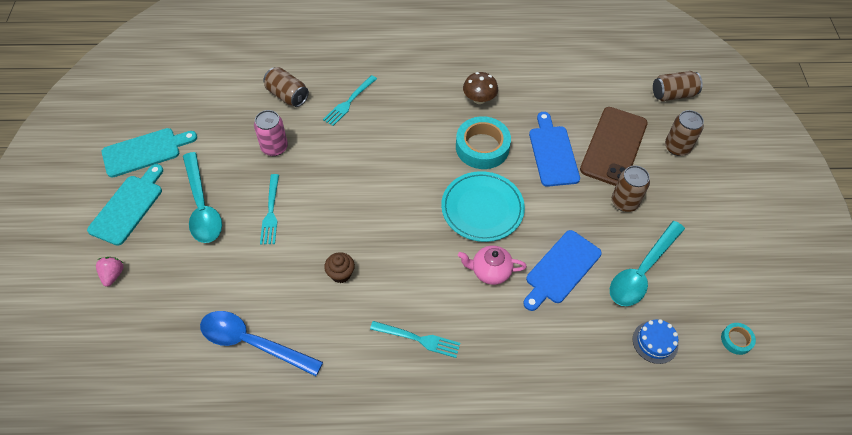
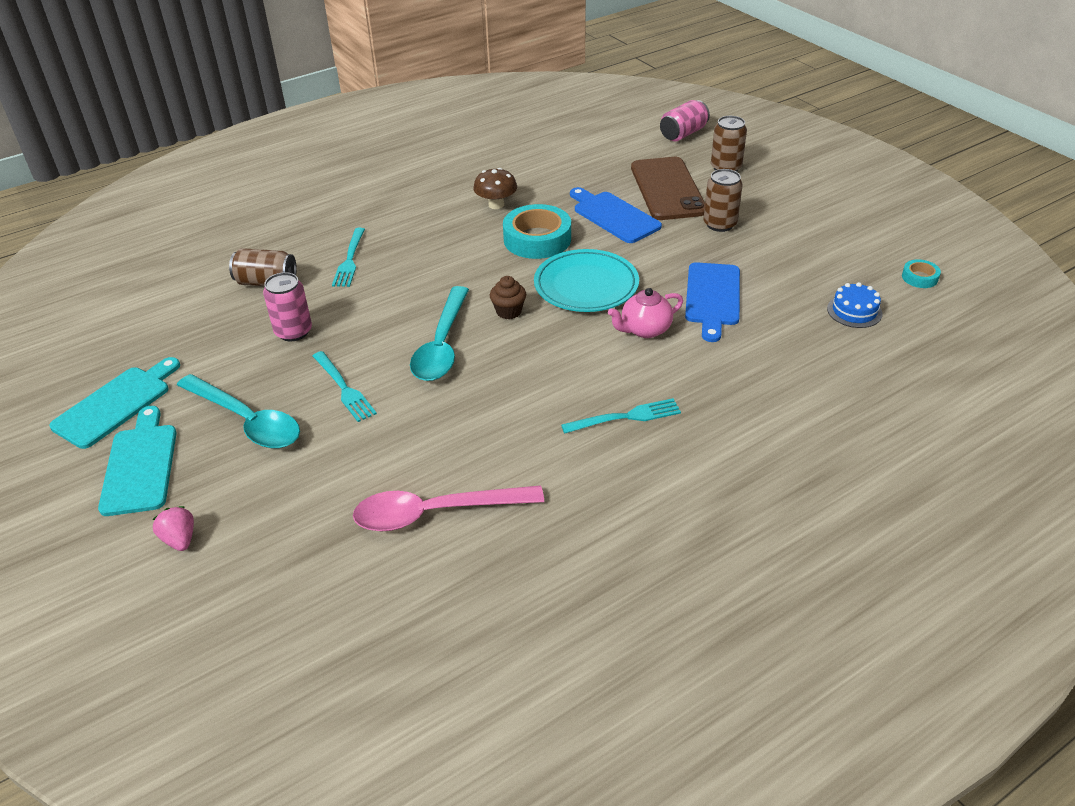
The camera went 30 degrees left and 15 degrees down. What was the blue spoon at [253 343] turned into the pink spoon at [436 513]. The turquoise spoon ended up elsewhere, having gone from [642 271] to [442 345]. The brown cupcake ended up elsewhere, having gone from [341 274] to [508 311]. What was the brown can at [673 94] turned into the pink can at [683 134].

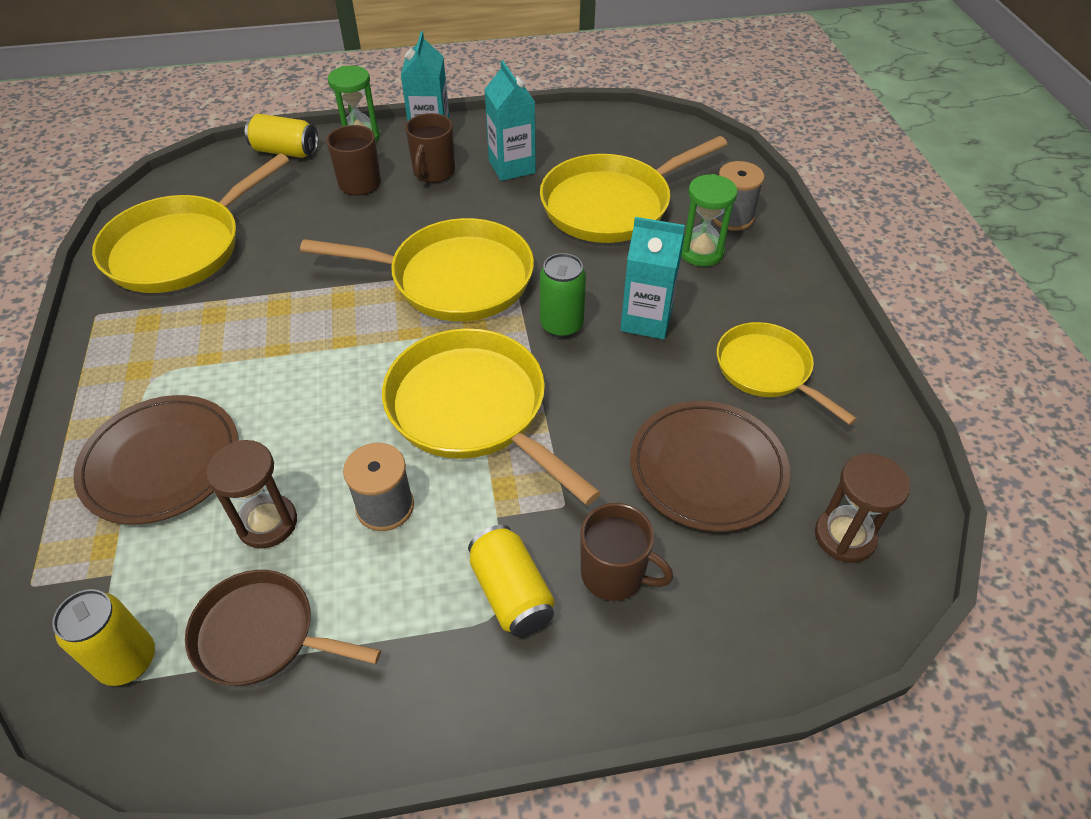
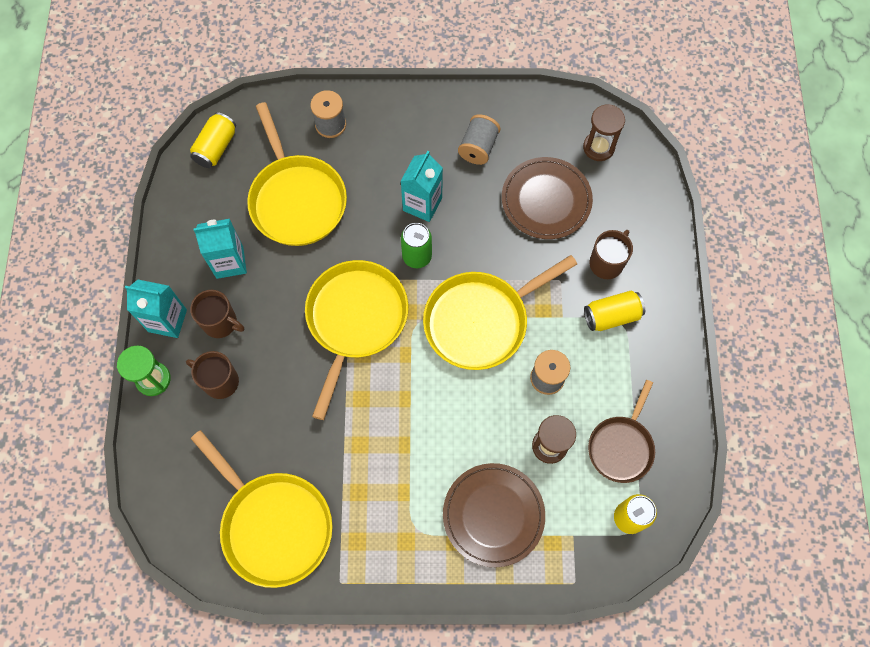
The camera went 80 degrees left and 20 degrees up. The yellow can ended up elsewhere, having gone from [285 151] to [216 147]. Where the yellow pan stood at [767 370], the grey spool came to stand at [478 147]. The second view lost the green hourglass at [701 252].

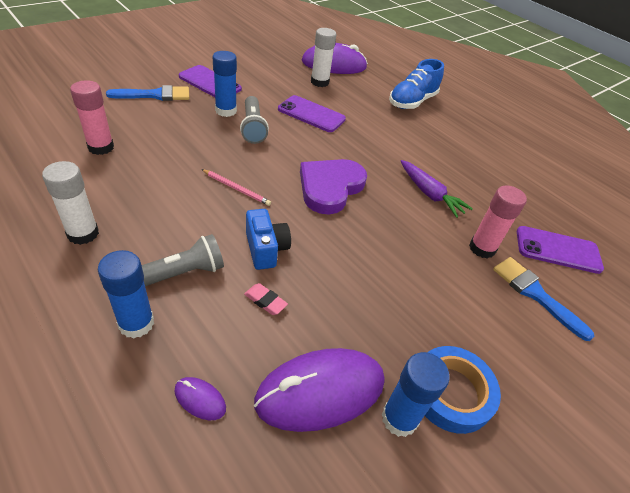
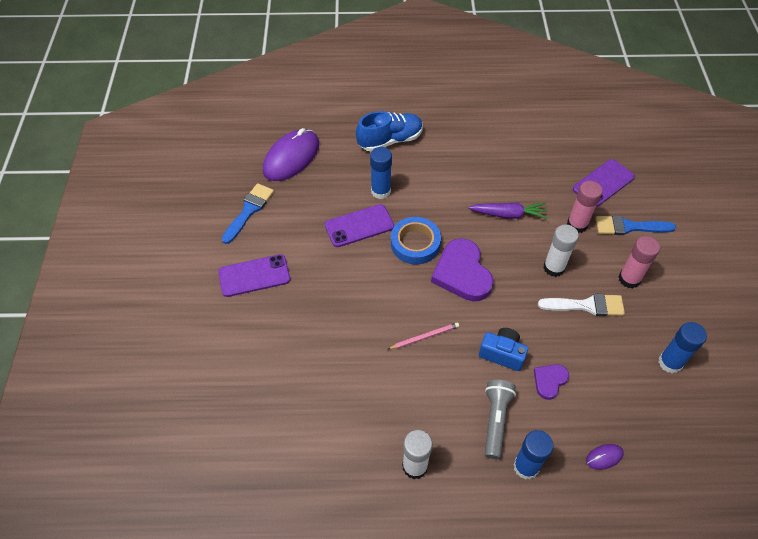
The camera went 45 degrees left and 10 degrees up. The blue brush ended up elsewhere, having gone from [155 95] to [249 210]. The blue shoe at [412 102] ended up facing another way, 105 degrees counterclockwise from before. The blue glue stick ended up elsewhere, having gone from [226 111] to [381 191]. The blue tape ended up elsewhere, having gone from [451 392] to [415 243]. Where the pink eraser stood at [265 301], the purple heart came to stand at [549 381]. The second view gained the white brush at [587 305]. The white glue stick ended up elsewhere, having gone from [319 82] to [554 267]. The pink glue stick ended up elsewhere, having gone from [101 147] to [629 279]. The second view lost the grey flashlight at [253 127]. The second view lost the purple mouse at [320 391].

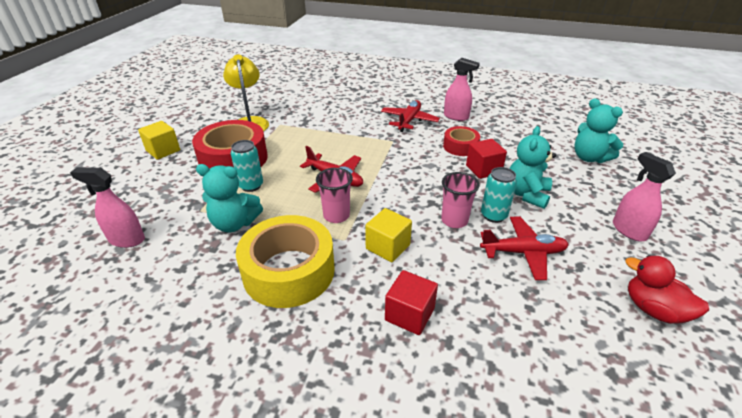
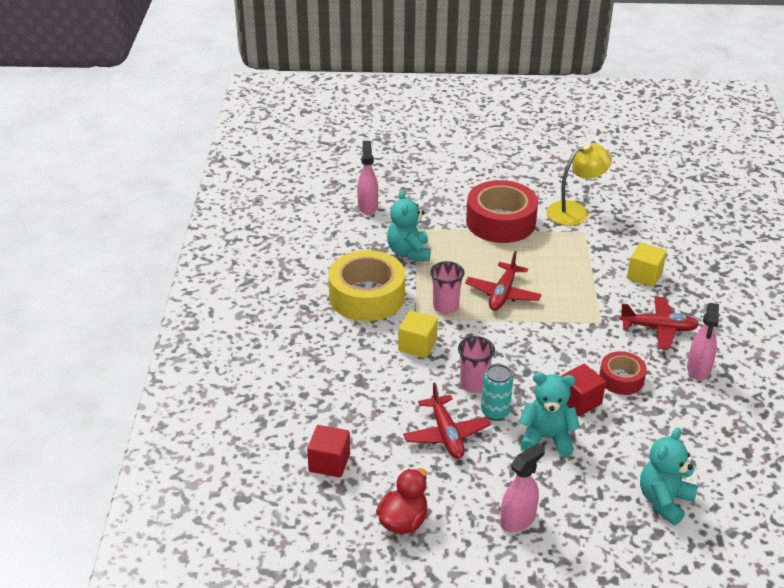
The camera went 75 degrees right and 0 degrees up. The red cube ended up elsewhere, having gone from [409 314] to [329 462]. The yellow cube ended up elsewhere, having gone from [163 150] to [644 275]. The second view lost the turquoise can at [251 186].

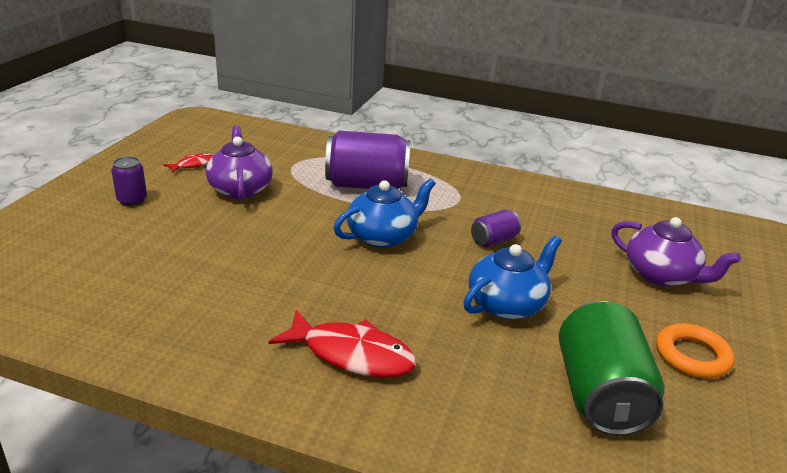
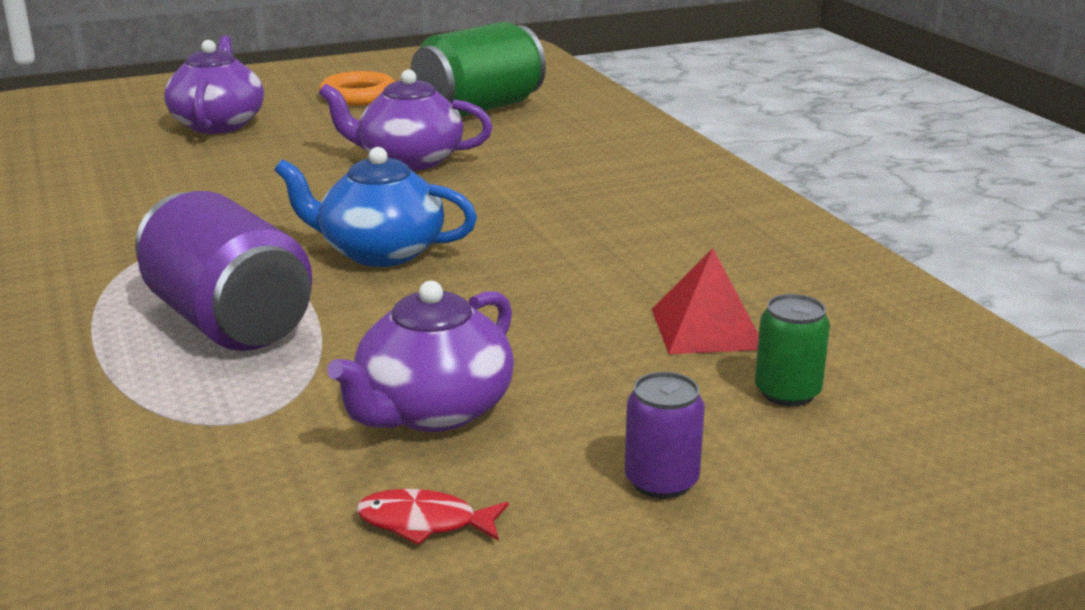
The camera went 130 degrees left and 5 degrees down. What was the blue teapot at [507 304] turned into the purple teapot at [409 160]. The second view gained the red pyramid at [707 328]. The second view gained the green can at [787 392]. The second view lost the red fish at [351 354]. The second view lost the purple can at [493 241].

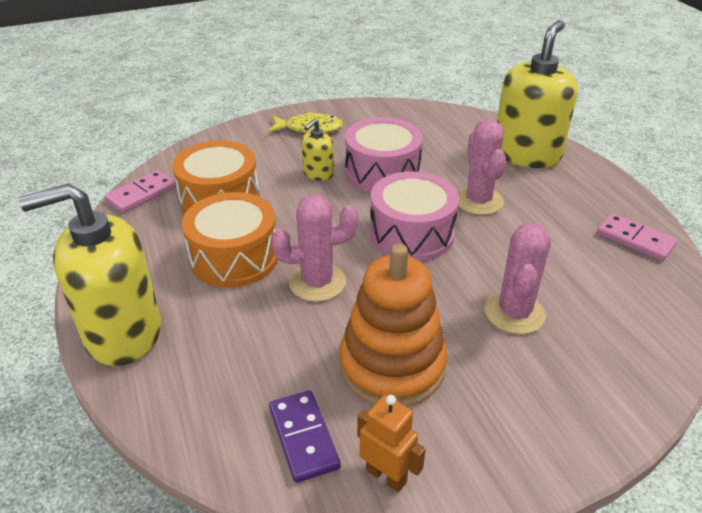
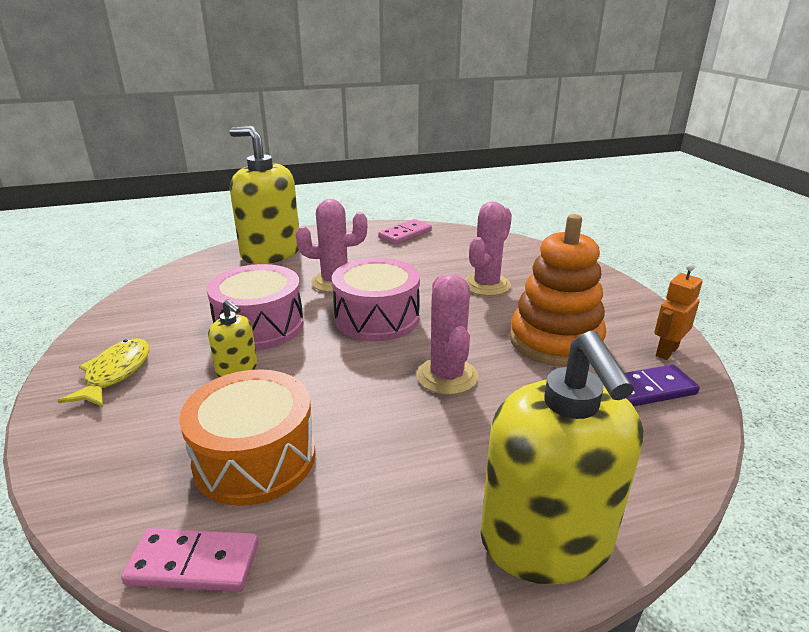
The camera went 85 degrees left and 10 degrees down. The pink domino at [141 194] ended up facing another way, 45 degrees counterclockwise from before. The pink cactus at [514 313] ended up facing another way, 75 degrees counterclockwise from before. The second view lost the orange drum at [234 257].

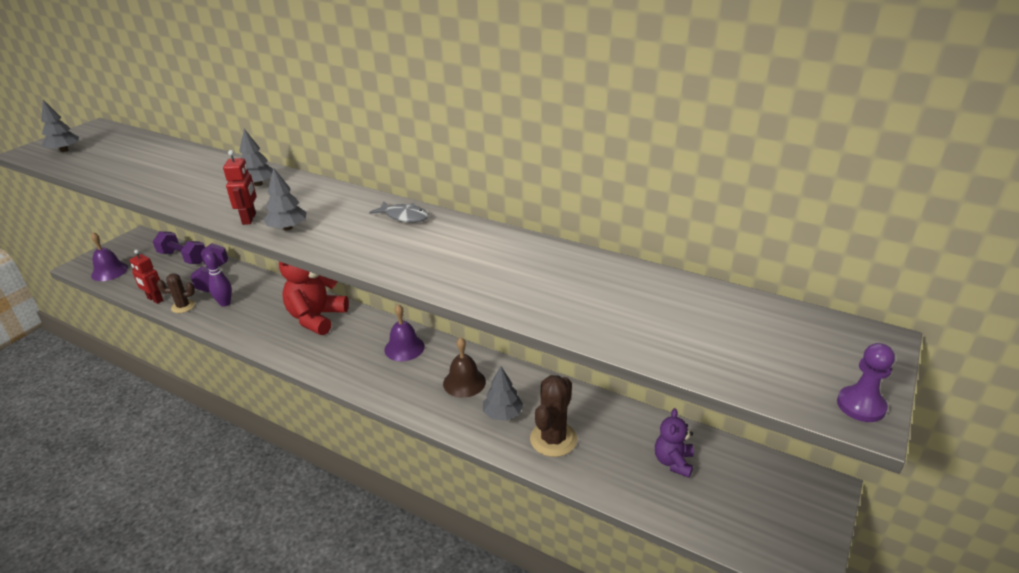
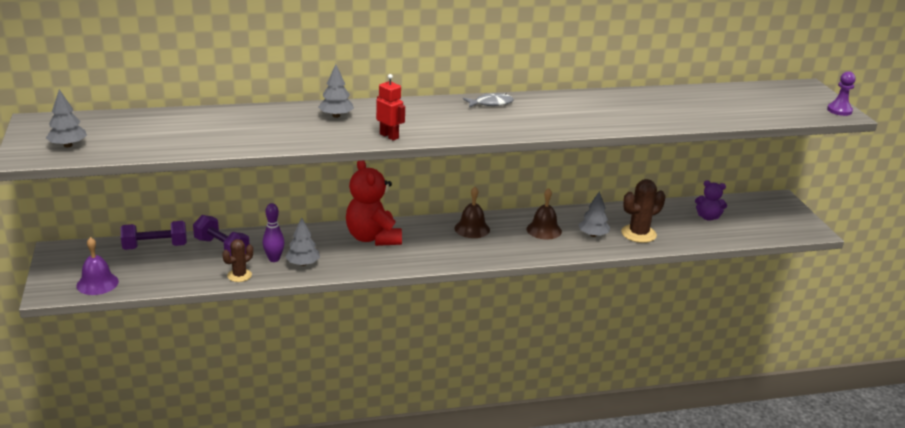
The camera went 45 degrees left and 5 degrees down. The grey tree ended up elsewhere, having gone from [288 228] to [303 264]. What was the purple bell at [404 348] turned into the brown bell at [472 229]. The brown cactus at [553 439] ended up facing another way, 75 degrees clockwise from before. The purple teddy bear at [673 462] ended up facing another way, 45 degrees counterclockwise from before. The second view lost the red robot at [155 299].

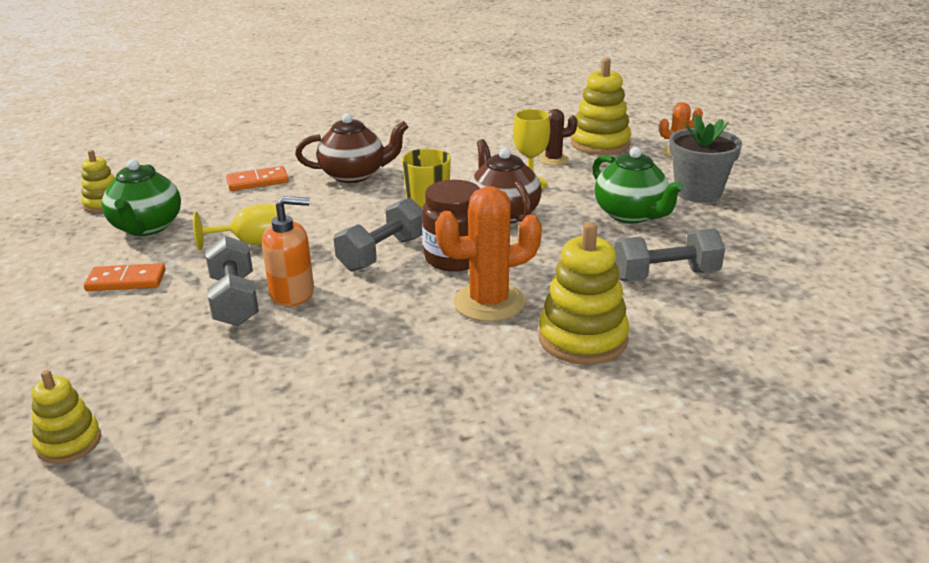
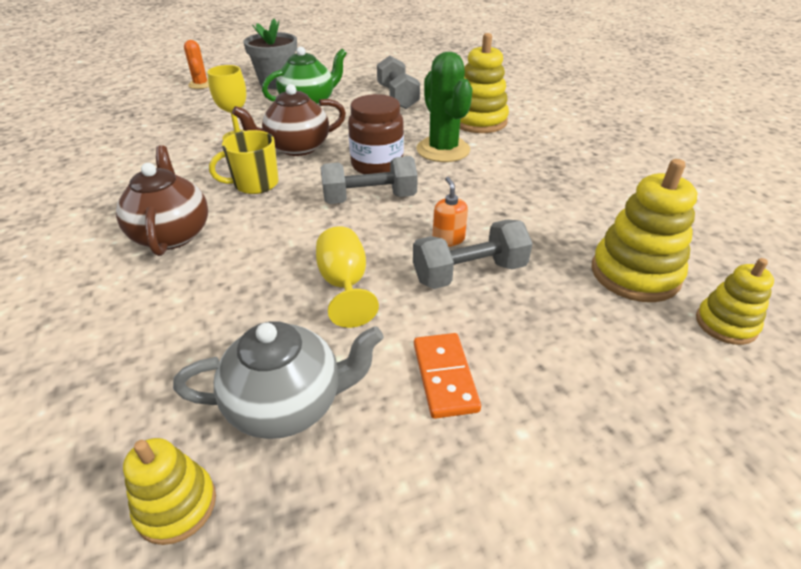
The camera went 95 degrees left and 10 degrees up. What was the green teapot at [147 227] turned into the grey teapot at [287 404]. The grey dumbbell at [382 254] ended up facing another way, 45 degrees counterclockwise from before. What was the orange cactus at [489 302] turned into the green cactus at [443 150]. The size of the orange soap dispenser at [292 293] changed by a factor of 0.61. The yellow stacking toy ended up elsewhere, having gone from [600 144] to [635 274]. The second view lost the orange domino at [257 181]. The second view lost the brown cactus at [553 159].

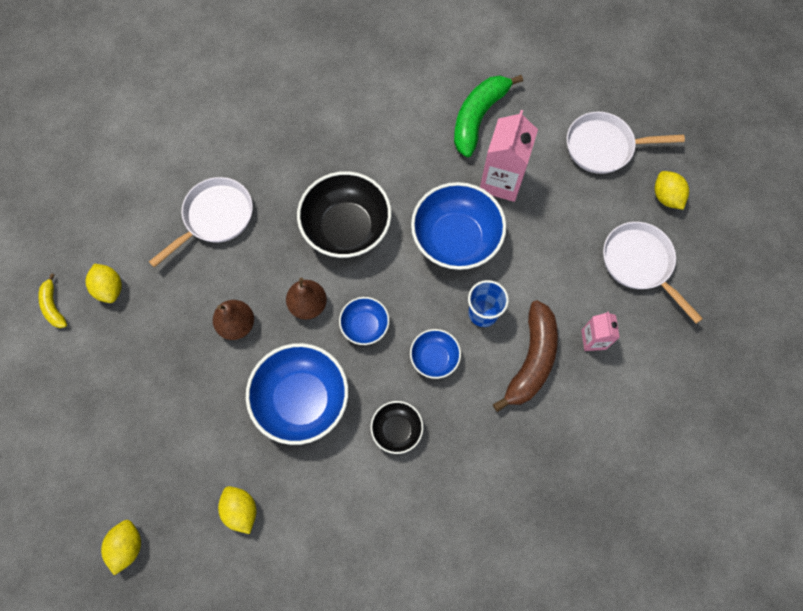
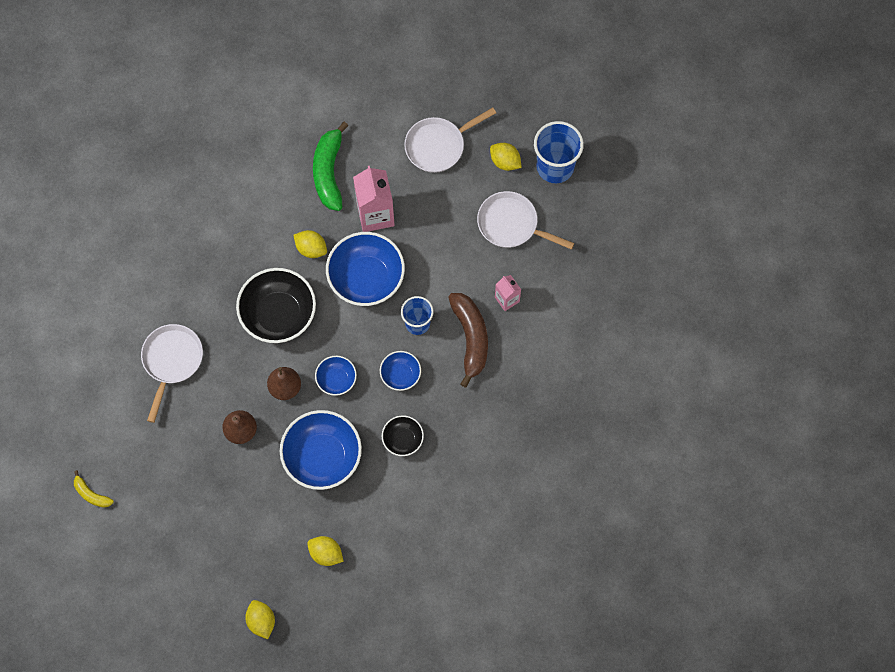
The camera went 30 degrees left and 0 degrees up. The yellow lemon ended up elsewhere, having gone from [110 288] to [311 249]. The second view gained the blue cup at [555 167].

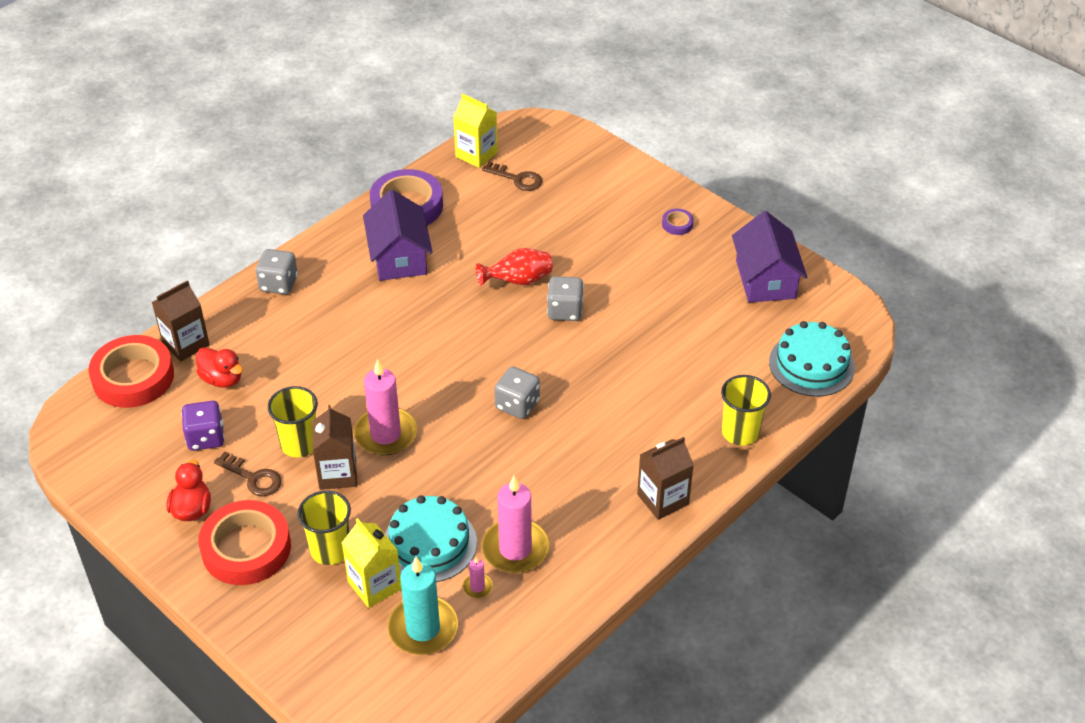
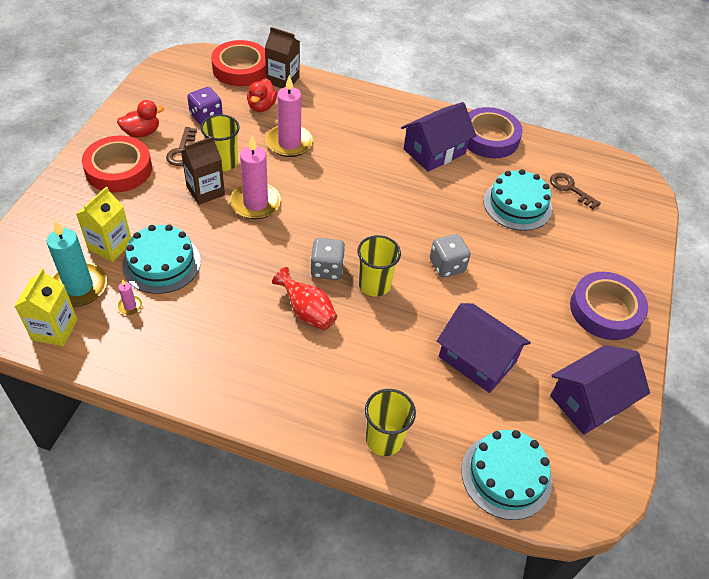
The camera went 60 degrees right and 5 degrees up. The yellow carton ended up elsewhere, having gone from [476 154] to [54 329]. The pink candle ended up elsewhere, having gone from [515 549] to [289 143]. The red vase ended up elsewhere, having gone from [518 281] to [307 312]. The yellow cup ended up elsewhere, having gone from [330 550] to [374 285]. The second view gained the purple house at [477 359]. The second view gained the turquoise cake at [517 205]. The brown key at [517 179] ended up facing another way, 135 degrees clockwise from before. The size of the purple tape at [677 224] changed by a factor of 2.35. The second view lost the grey dice at [278 284]. The second view lost the brown carton at [663 499].

